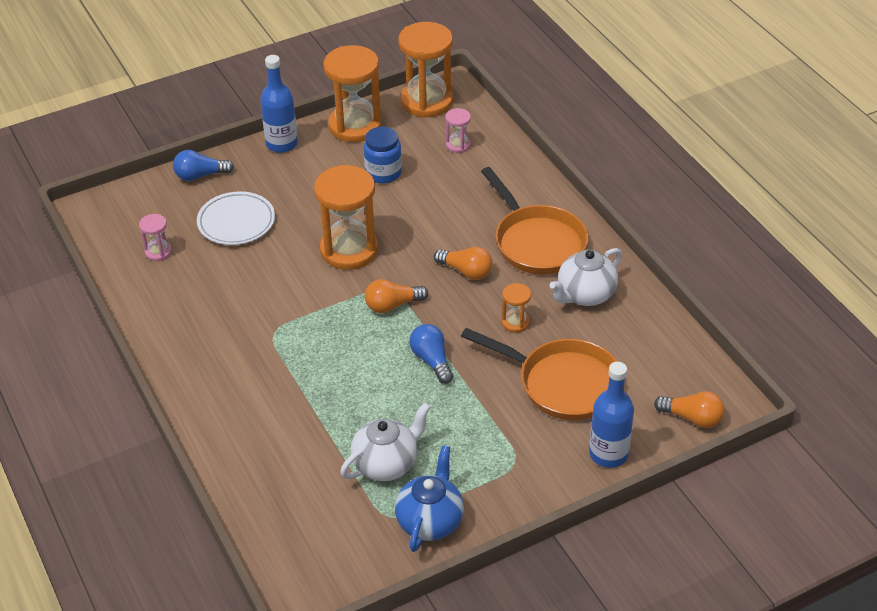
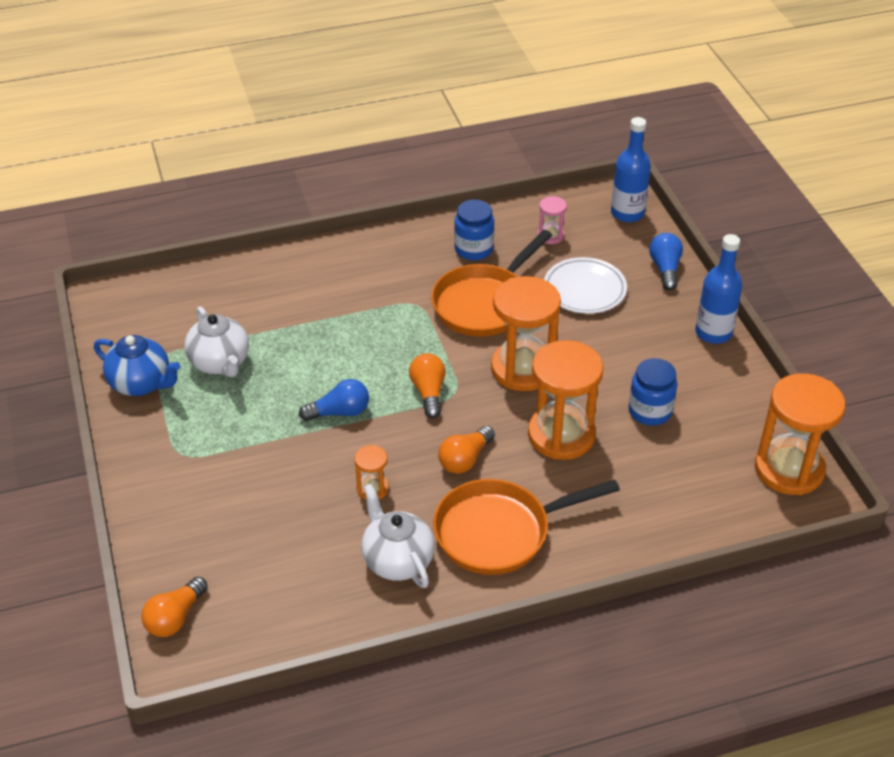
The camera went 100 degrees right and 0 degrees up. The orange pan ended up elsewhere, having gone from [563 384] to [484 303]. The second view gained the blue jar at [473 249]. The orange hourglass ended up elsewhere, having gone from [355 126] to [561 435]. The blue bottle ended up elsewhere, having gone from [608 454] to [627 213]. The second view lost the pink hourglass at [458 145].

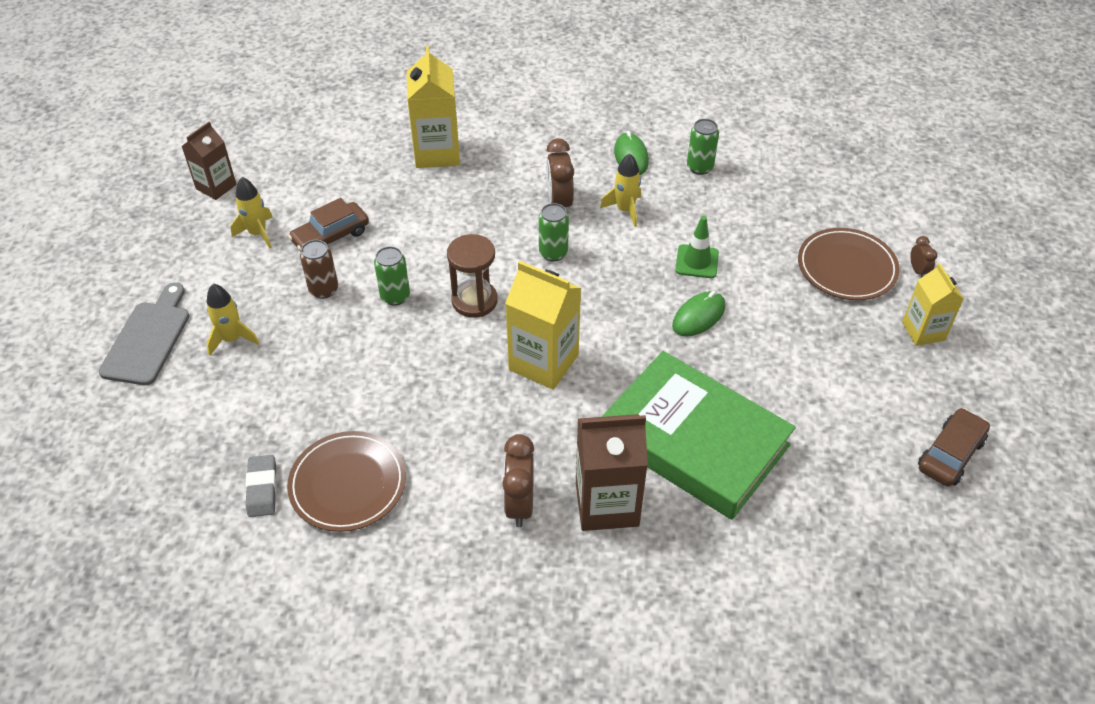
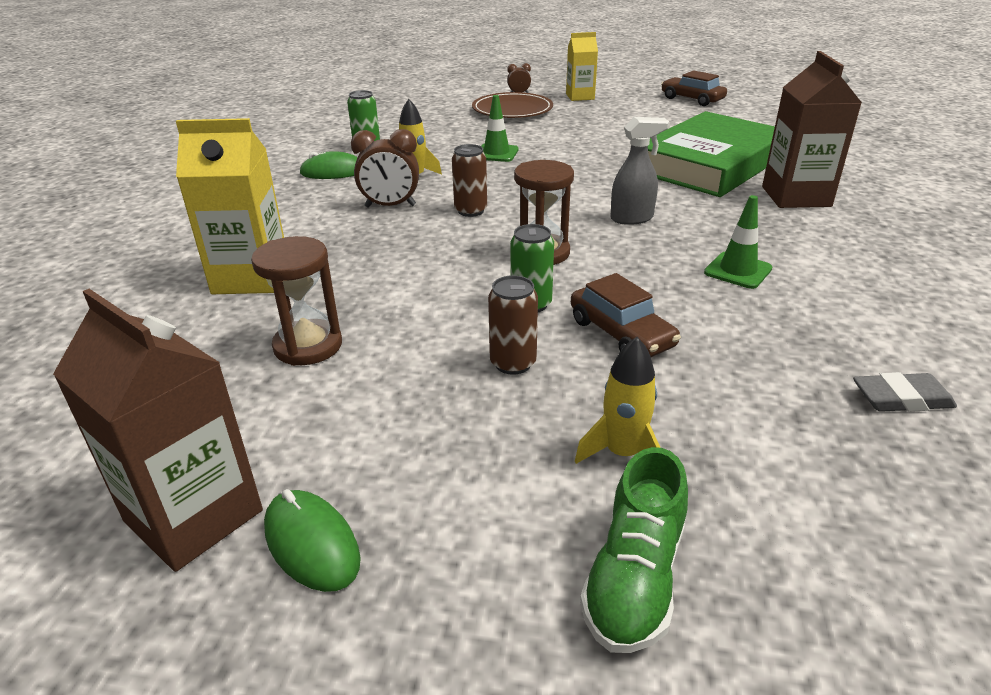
The camera went 85 degrees left and 15 degrees down. The size of the brown carton at [216 186] changed by a factor of 1.57. The second view gained the brown hourglass at [308 346]. The green mouse ended up elsewhere, having gone from [698 316] to [311 543]. What was the green can at [553 253] turned into the brown can at [470 211]. The brown car ended up elsewhere, having gone from [331 236] to [621 333]. Where the grey cutting board stood at [148 339], the green shoe came to stand at [634 578]. Where the yellow carton stood at [543 362], the grey spray bottle came to stand at [632 218]. The second view gained the green traffic cone at [738 271]. The second view lost the yellow rocket at [258 233]. The second view lost the brown plate at [348 484]. The second view lost the brown clock at [519 504].

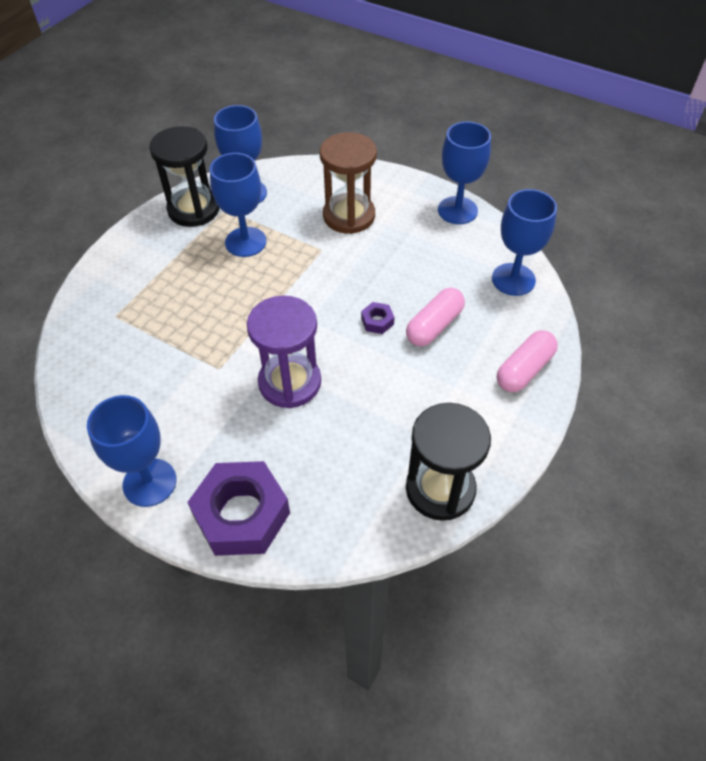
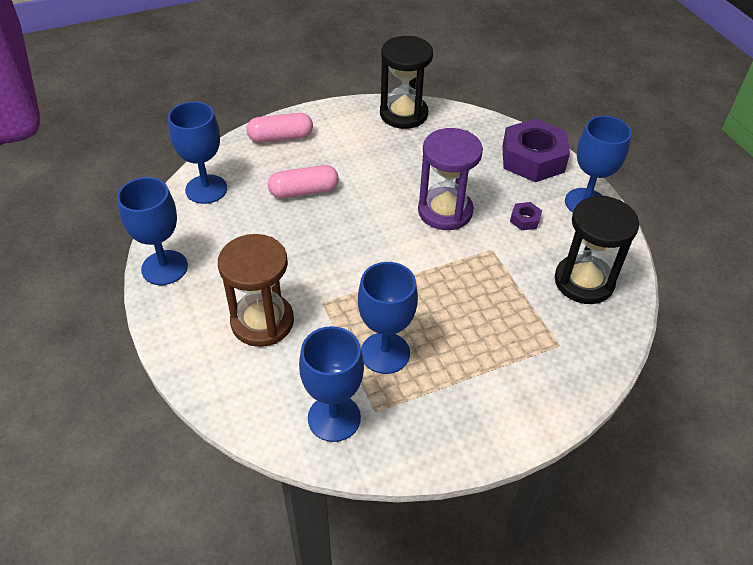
The camera went 145 degrees left and 5 degrees down. The purple nut ended up elsewhere, having gone from [377 321] to [525 219]. The black hourglass ended up elsewhere, having gone from [194 209] to [584 282].

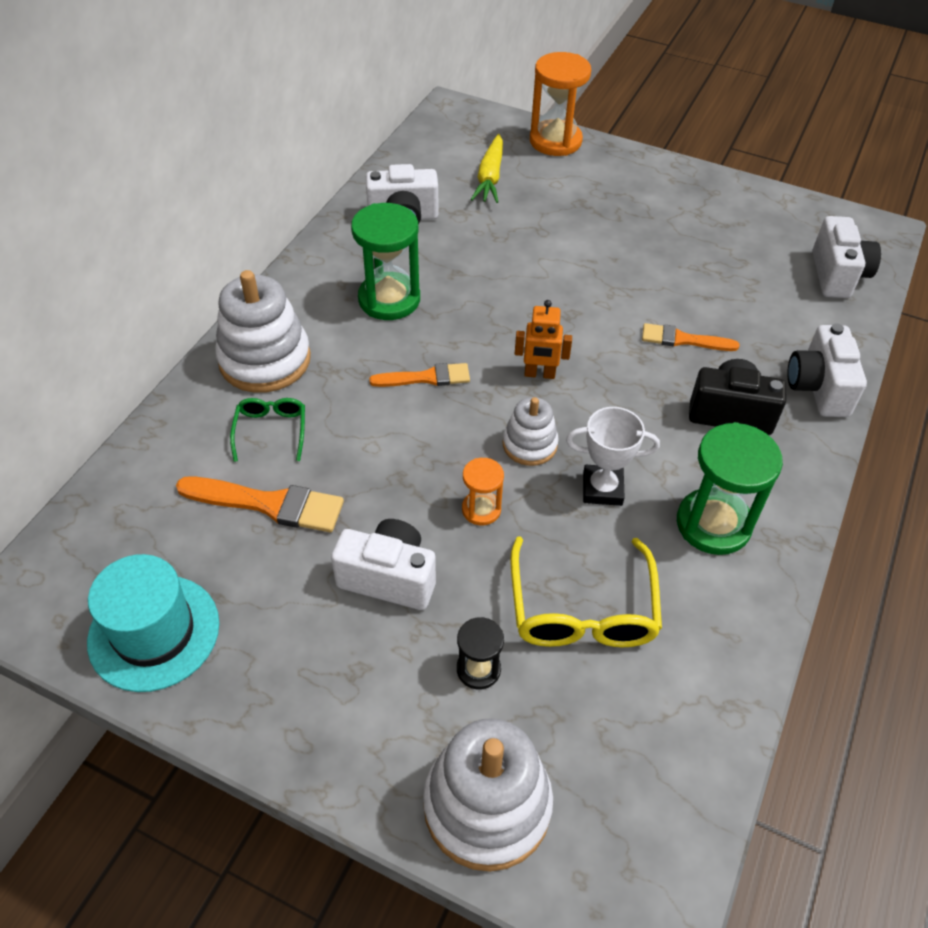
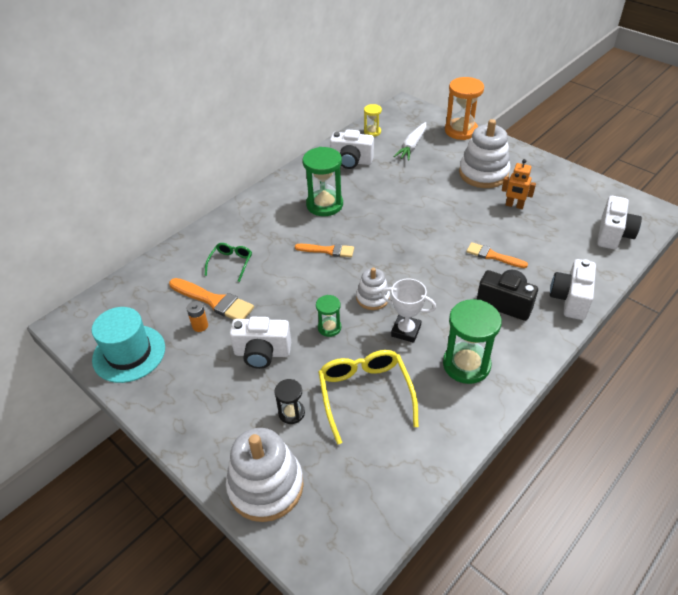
The camera went 20 degrees right and 5 degrees down. The second view gained the orange battery at [200 326]. The white camera at [389 578] ended up facing another way, 150 degrees clockwise from before. What was the orange hourglass at [481 509] turned into the green hourglass at [329 327]. The yellow glasses at [582 609] ended up facing another way, 150 degrees clockwise from before. The second view gained the yellow hourglass at [372 132]. What was the yellow carrot at [490 177] turned into the white carrot at [412 146]. The white stacking toy ended up elsewhere, having gone from [265 360] to [483 173]. The orange robot ended up elsewhere, having gone from [539 374] to [514 205].

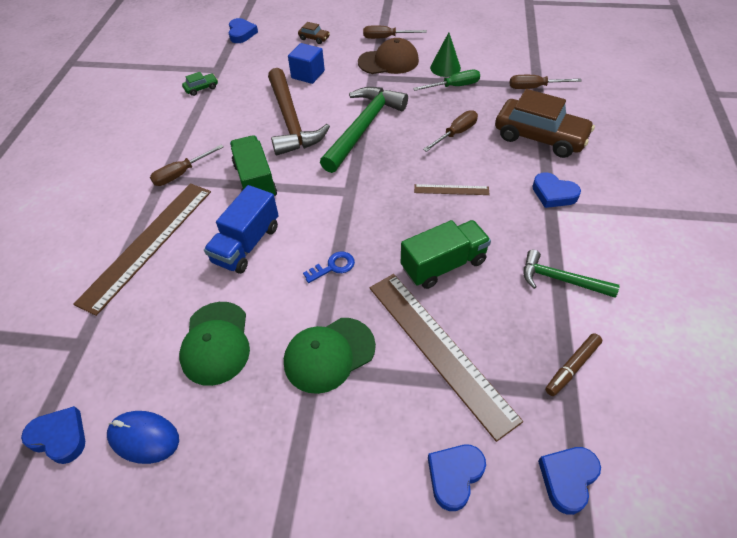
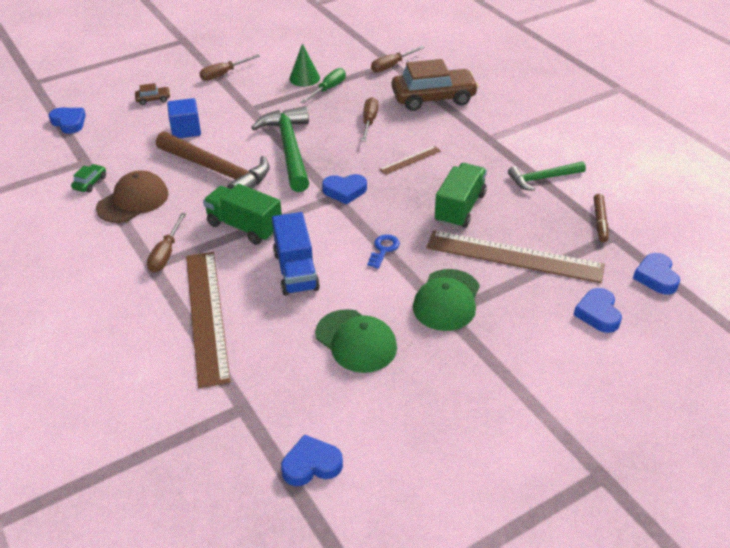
The camera went 40 degrees left and 10 degrees down. The brown cap ended up elsewhere, having gone from [388 61] to [133 201]. The blue heart ended up elsewhere, having gone from [553 194] to [345 191]. The second view lost the blue mouse at [144 438].

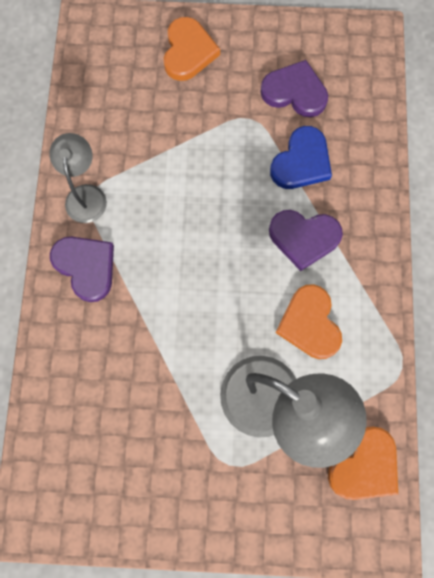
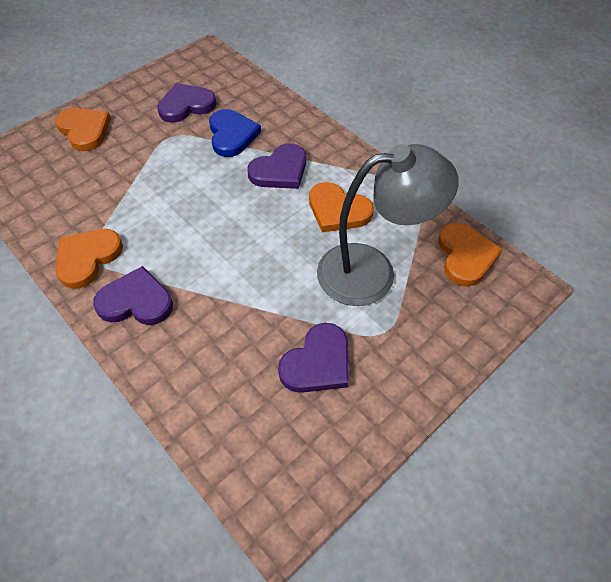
The camera went 45 degrees left and 20 degrees down. Where the grey lamp stood at [86 195], the orange heart came to stand at [87 258]. The second view gained the purple heart at [317 362].

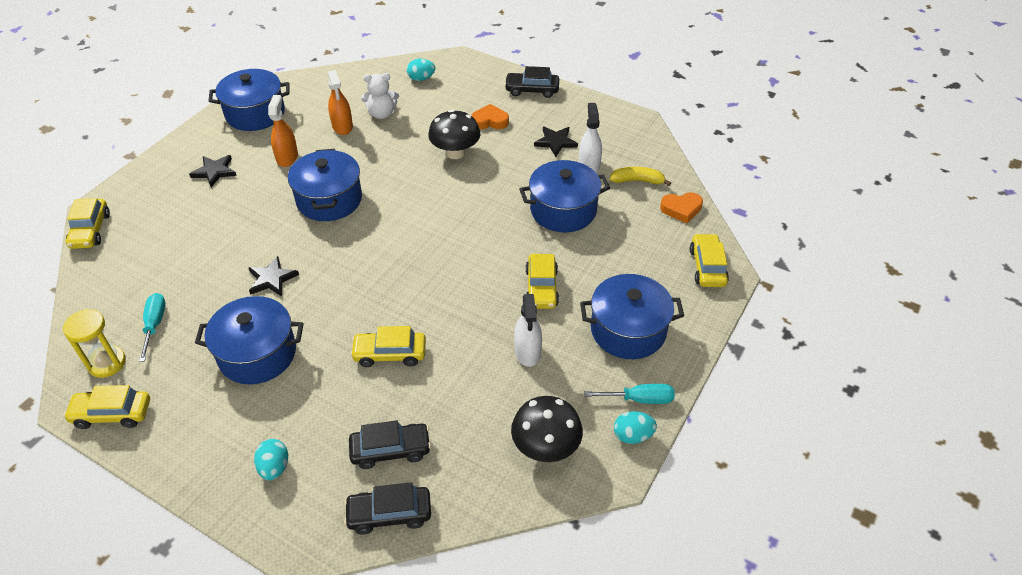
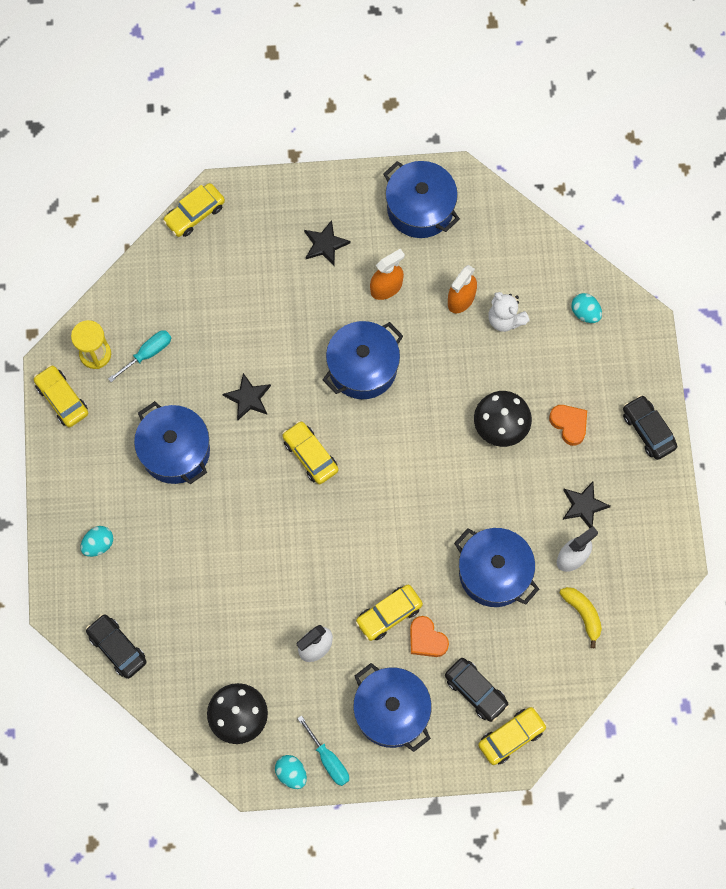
The camera went 55 degrees right and 25 degrees up. The yellow car ended up elsewhere, having gone from [390 354] to [310 455]. The orange heart ended up elsewhere, having gone from [681 209] to [426 639]. The black car ended up elsewhere, having gone from [390 450] to [476 691].

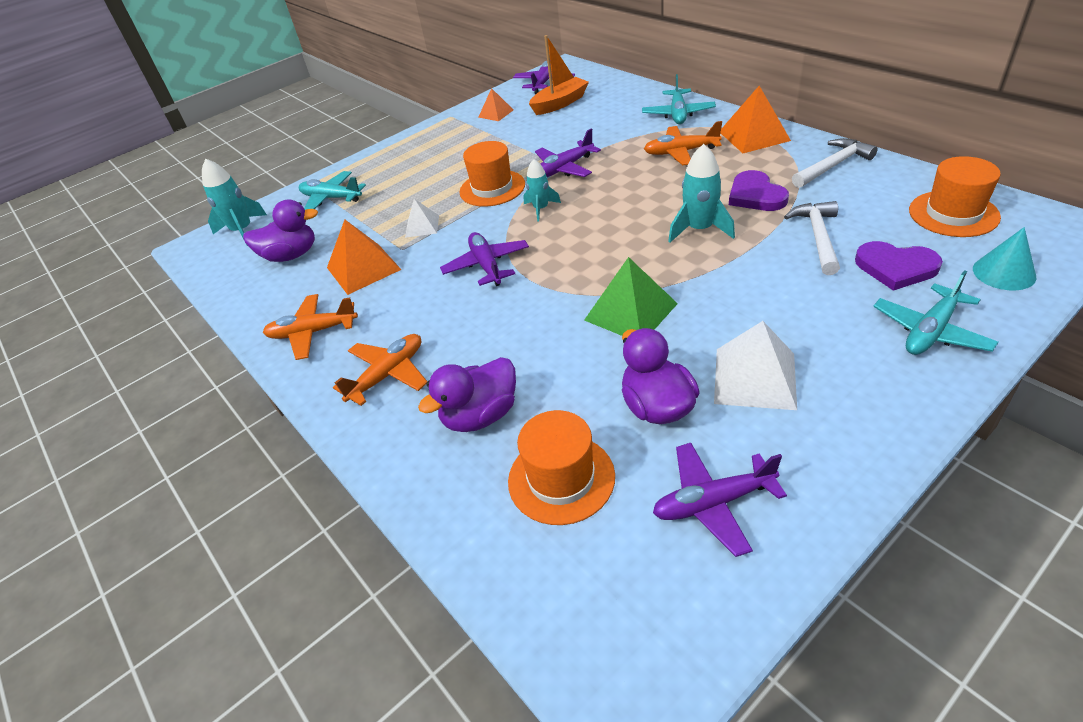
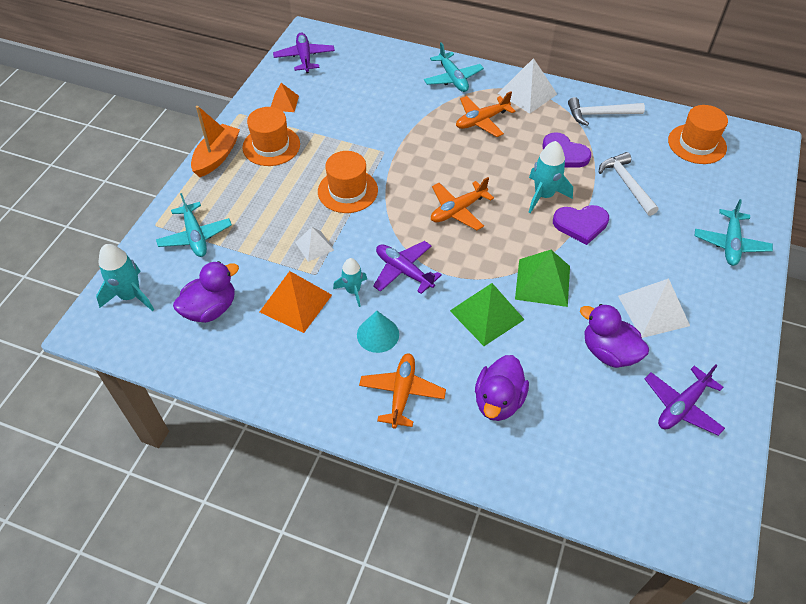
The camera went 35 degrees left and 10 degrees up. The turquoise plane at [331 198] ended up facing another way, 105 degrees counterclockwise from before. The orange boat ended up elsewhere, having gone from [560 103] to [217 157]. The orange hat ended up elsewhere, having gone from [561 478] to [271 146]. The turquoise rocket ended up elsewhere, having gone from [541 209] to [353 291]. The turquoise cone ended up elsewhere, having gone from [1004 272] to [378 334]. The orange plane ended up elsewhere, having gone from [313 332] to [458 210]. The second view gained the green pyramid at [486 314]. What was the orange pyramid at [754 136] turned into the white pyramid at [527 93]. The purple heart ended up elsewhere, having gone from [896 267] to [581 224]. The white hammer at [833 166] ended up facing another way, 120 degrees counterclockwise from before. The second view lost the purple plane at [564 168].

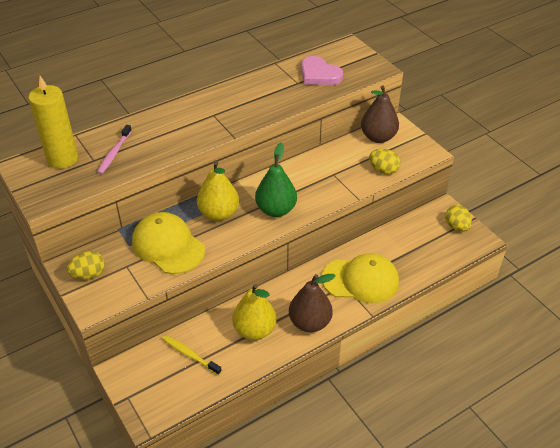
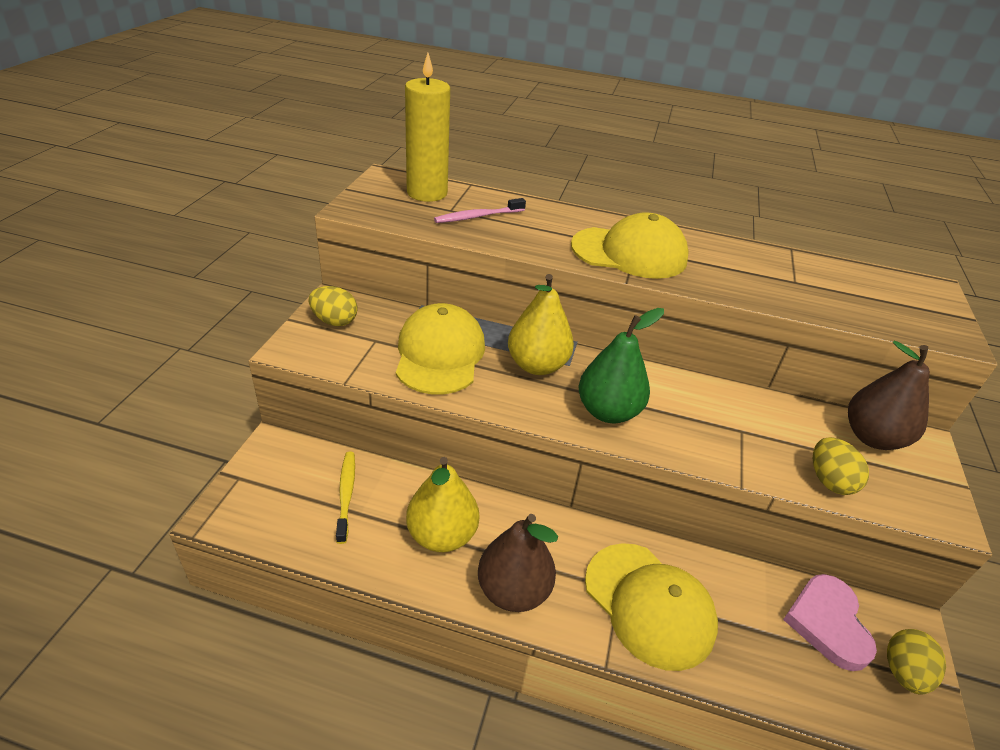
The camera went 45 degrees right and 5 degrees down. The second view gained the yellow cap at [629 253]. The pink heart ended up elsewhere, having gone from [319 75] to [828 623].

